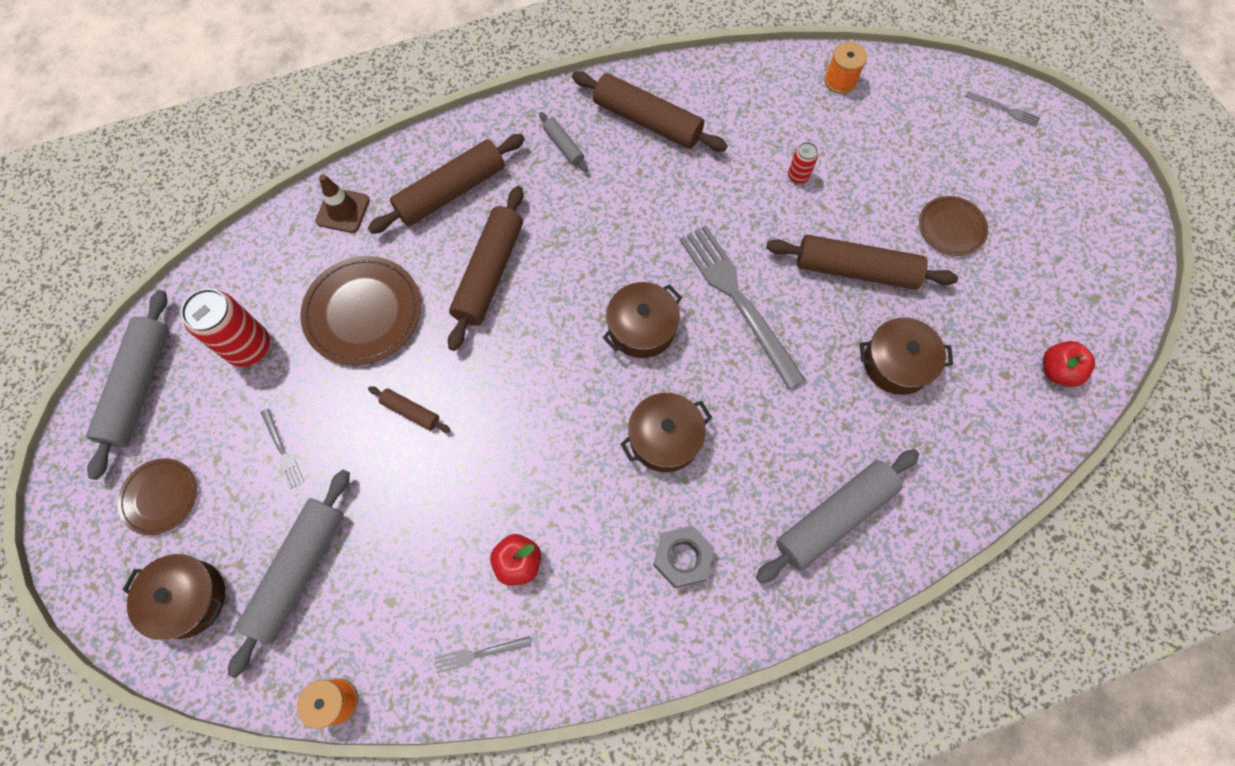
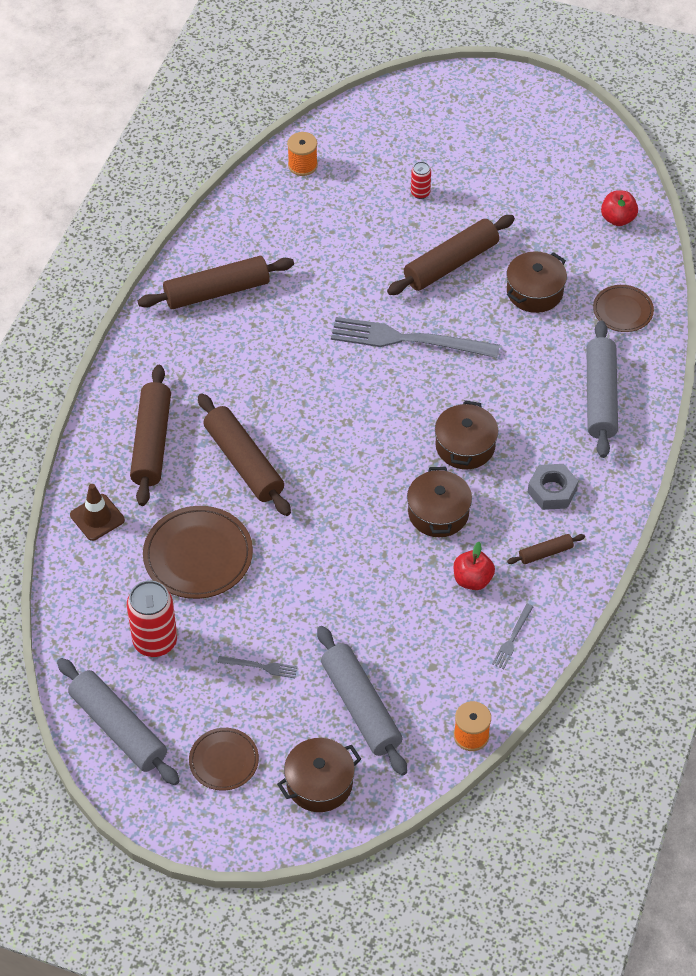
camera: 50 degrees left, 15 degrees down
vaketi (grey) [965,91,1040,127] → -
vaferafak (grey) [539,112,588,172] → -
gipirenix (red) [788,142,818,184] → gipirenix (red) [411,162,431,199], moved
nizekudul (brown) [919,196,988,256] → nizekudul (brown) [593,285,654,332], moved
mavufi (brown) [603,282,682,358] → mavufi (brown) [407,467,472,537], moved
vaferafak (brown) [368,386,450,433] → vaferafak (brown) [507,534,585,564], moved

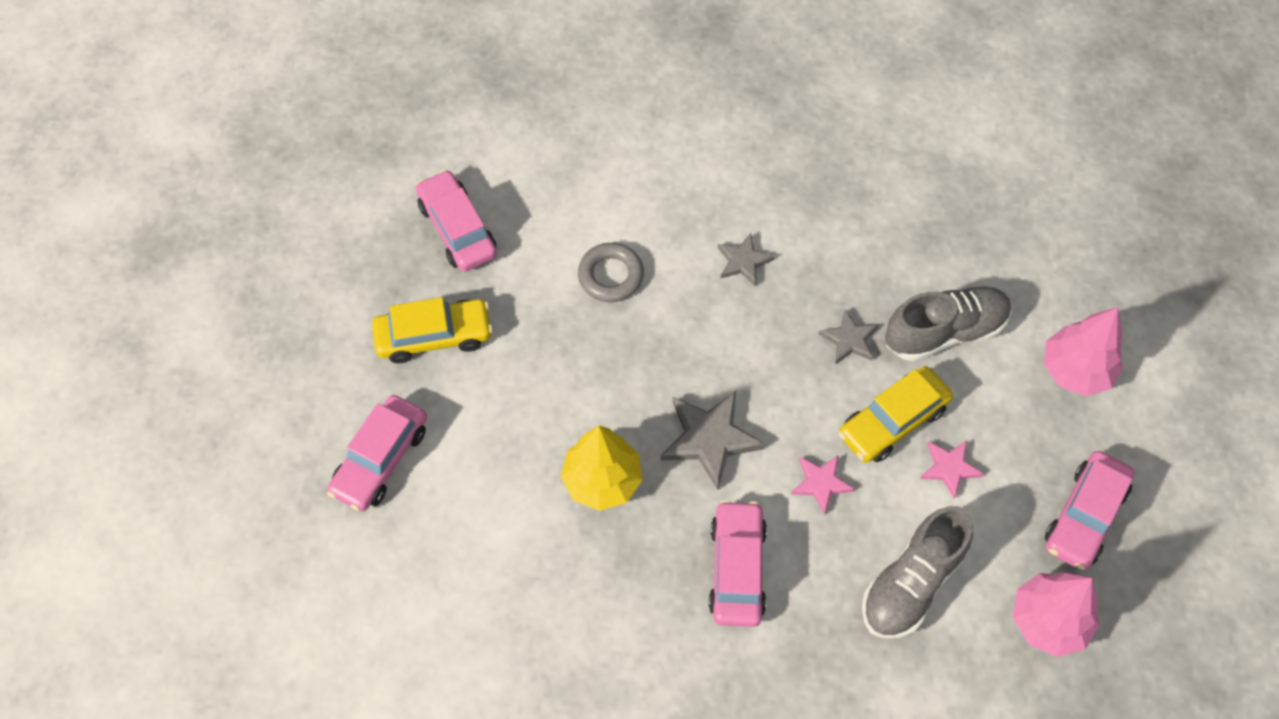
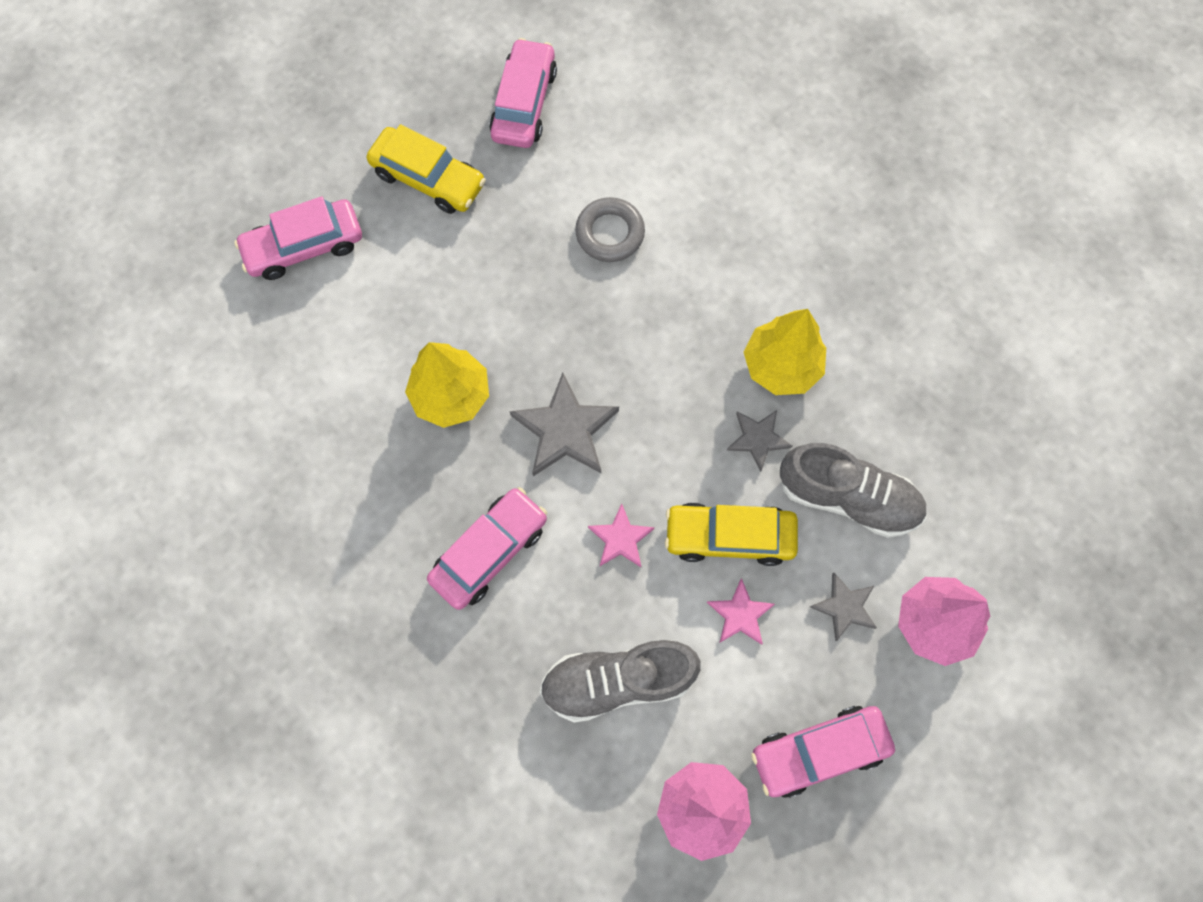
camera: 40 degrees right, 10 degrees up
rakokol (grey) [718,233,775,286] → rakokol (grey) [810,573,877,641], moved
- → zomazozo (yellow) [744,309,826,395]

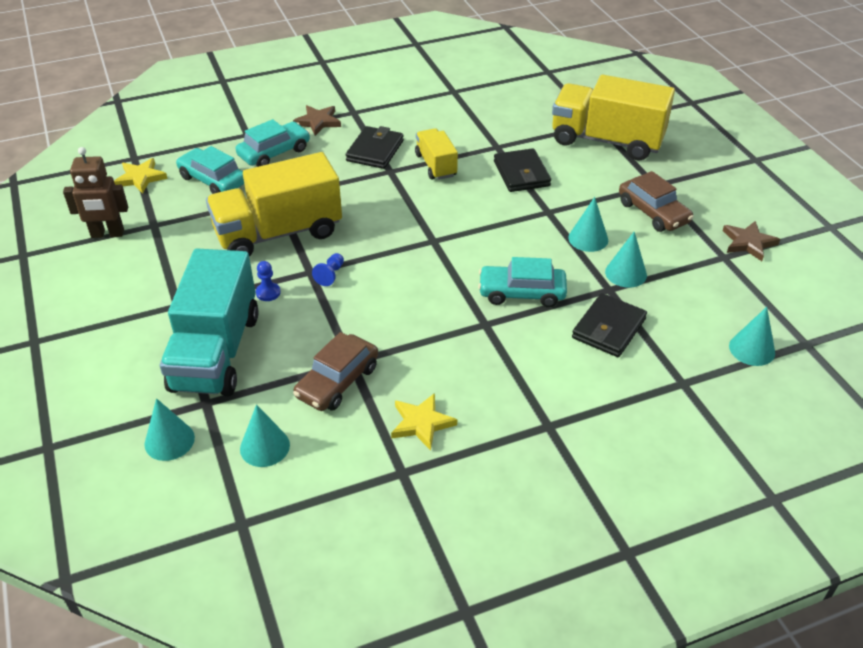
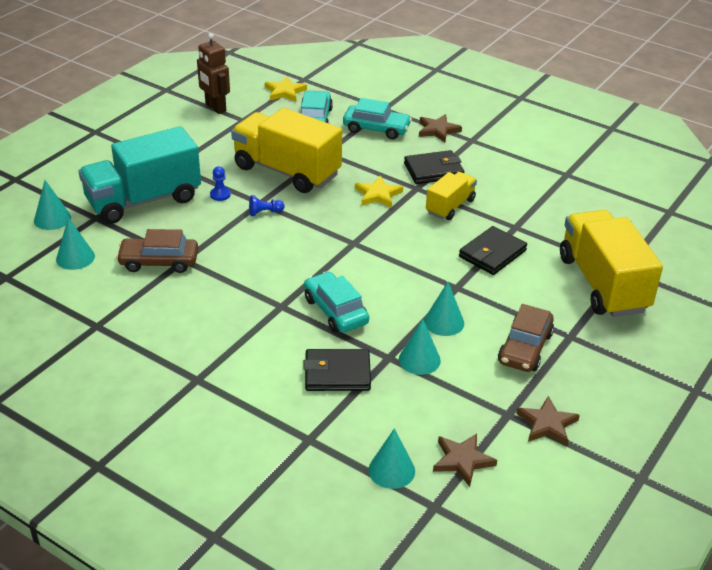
camera: 55 degrees right, 5 degrees down
rakokol (yellow) [391,393,457,451] → rakokol (yellow) [355,175,403,208], moved
- → rakokol (brown) [433,433,497,487]

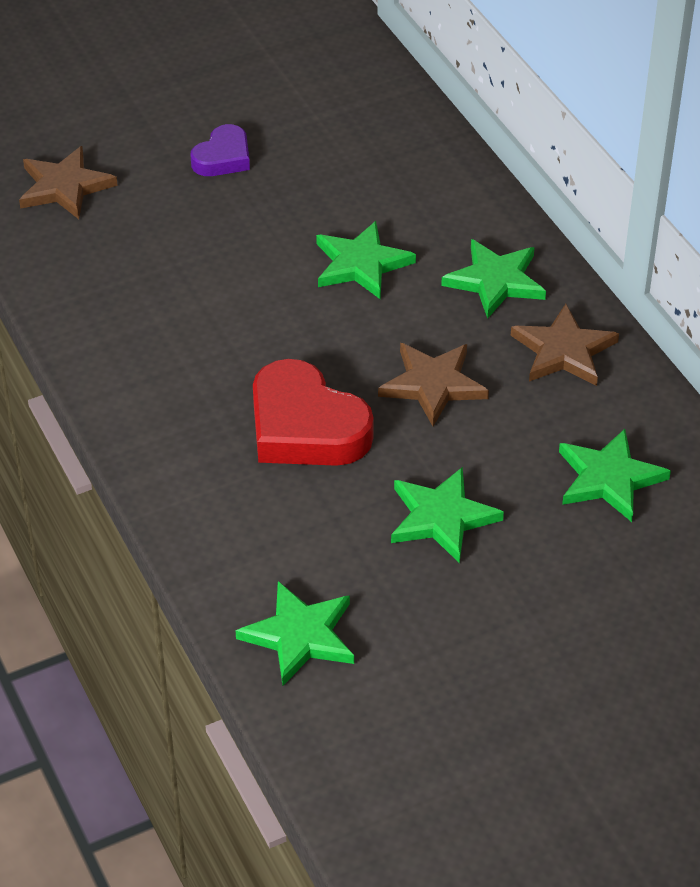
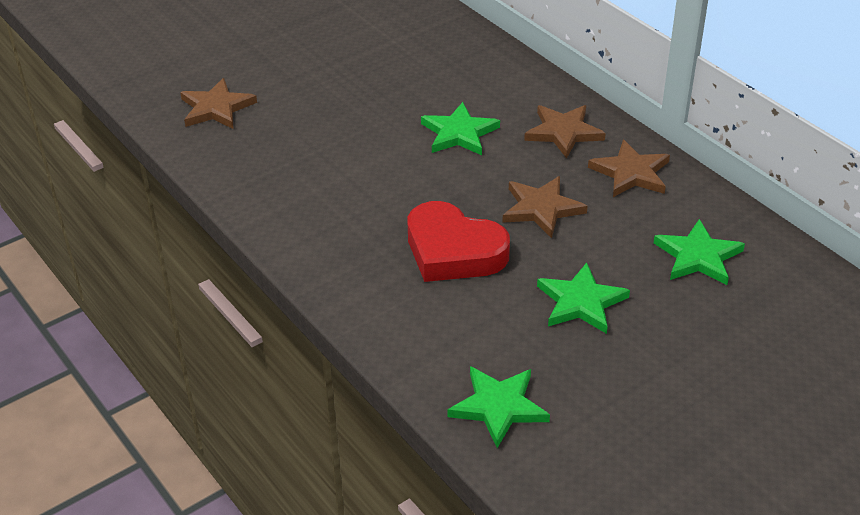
camera: 10 degrees left, 5 degrees down
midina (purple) [190,124,250,176] → -
rakokol (green) [441,239,546,319] → rakokol (brown) [524,105,606,158]

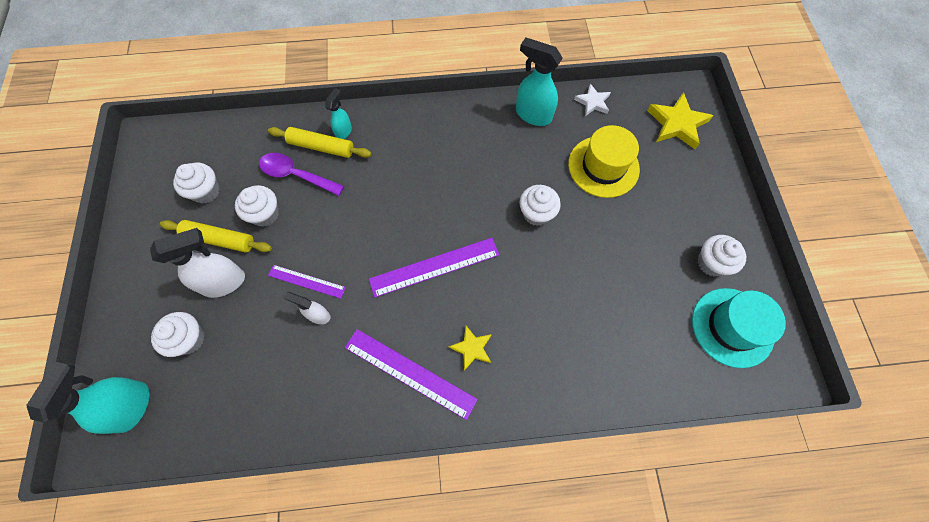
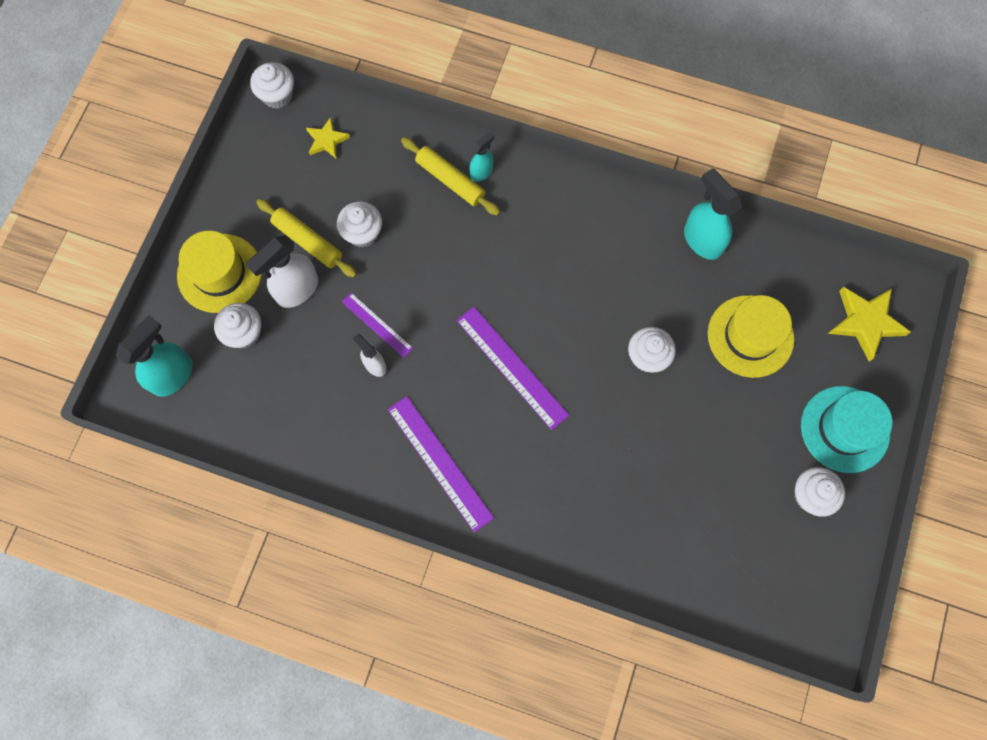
camera: 25 degrees right, 5 degrees up
rakokol (white) [574,84,611,116] → -
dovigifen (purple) [259,153,344,196] → -
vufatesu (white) [173,163,220,204] → vufatesu (white) [250,62,294,109], moved
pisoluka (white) [150,228,245,298] → pisoluka (white) [246,235,318,308], 135 degrees clockwise
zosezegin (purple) [369,238,499,298] → zosezegin (purple) [456,307,569,430], 45 degrees clockwise
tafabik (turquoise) [692,288,786,368] → tafabik (turquoise) [801,386,892,473], moved
rakokol (yellow) [449,326,492,371] → rakokol (yellow) [306,117,350,159], moved
- → tafabik (yellow) [177,231,262,313]

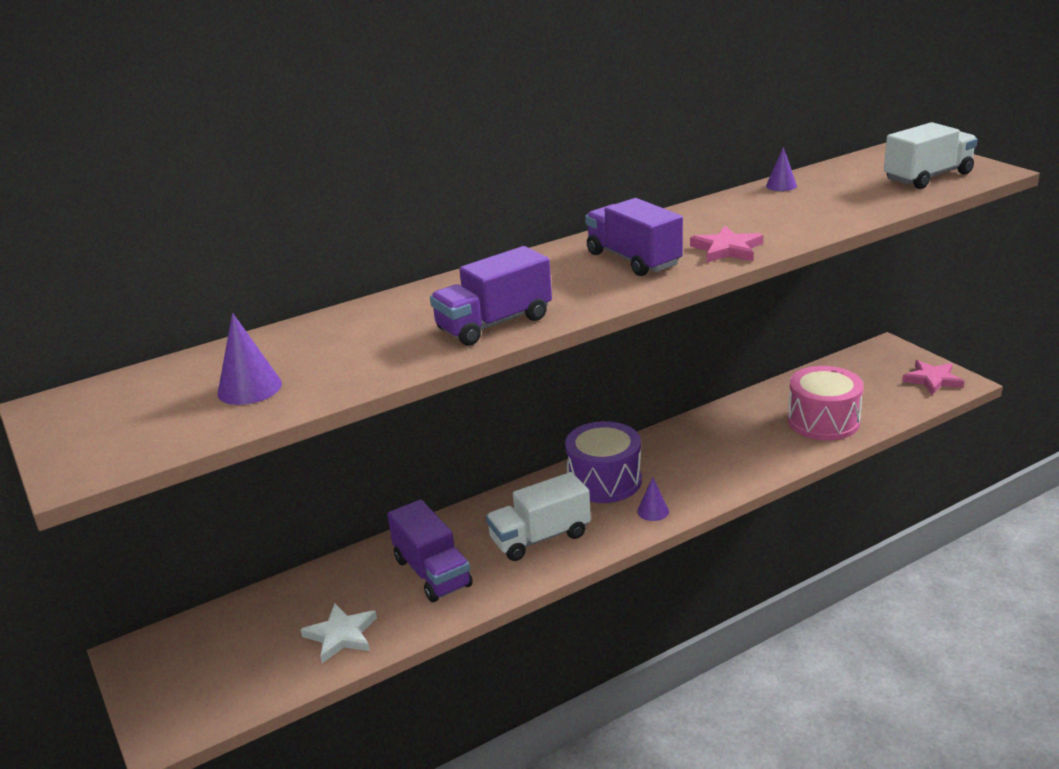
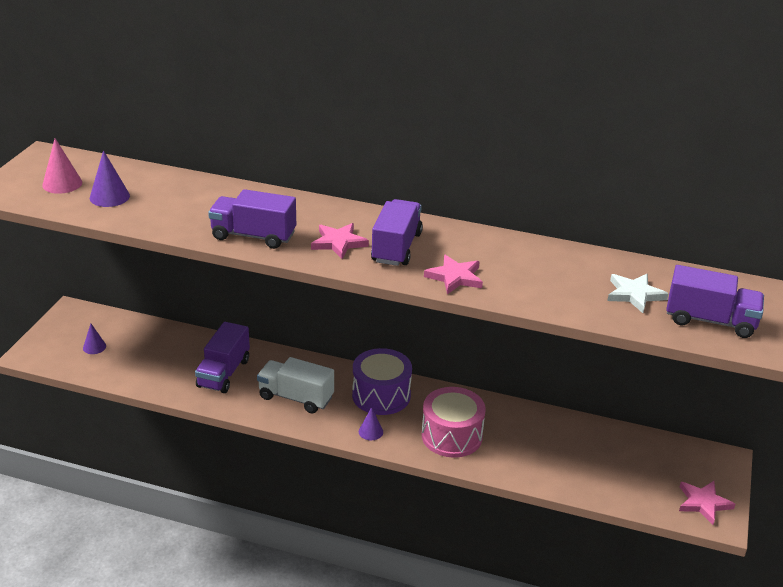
camera: 45 degrees right, 5 degrees up
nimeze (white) [884,122,978,189] → nimeze (purple) [666,265,764,338]
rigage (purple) [766,147,797,191] → rigage (purple) [83,324,106,354], moved
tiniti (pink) [788,366,864,441] → tiniti (pink) [421,387,486,458], moved
rakokol (white) [300,603,377,663] → rakokol (white) [607,274,669,313], moved
- → rigage (pink) [42,138,82,194]
- → rakokol (pink) [311,223,369,259]

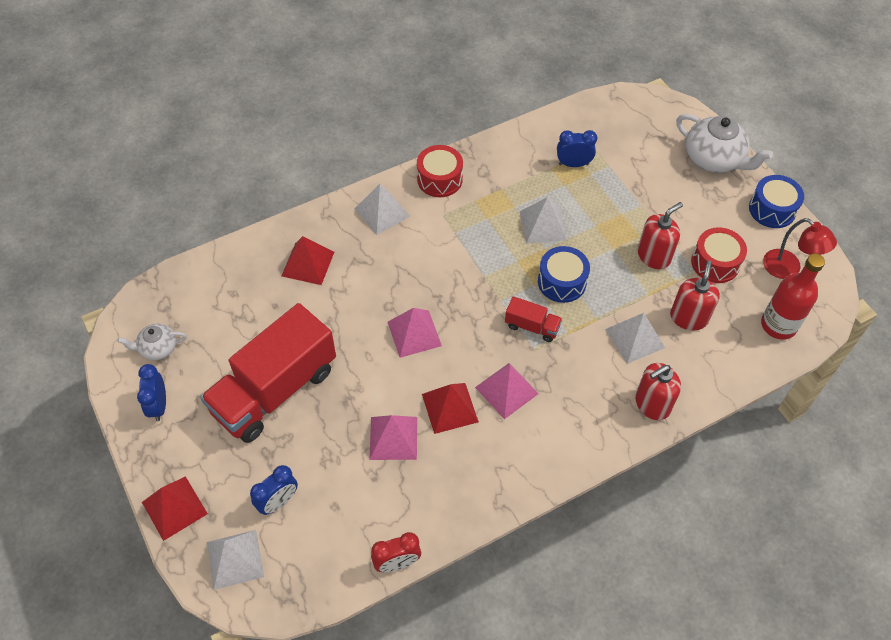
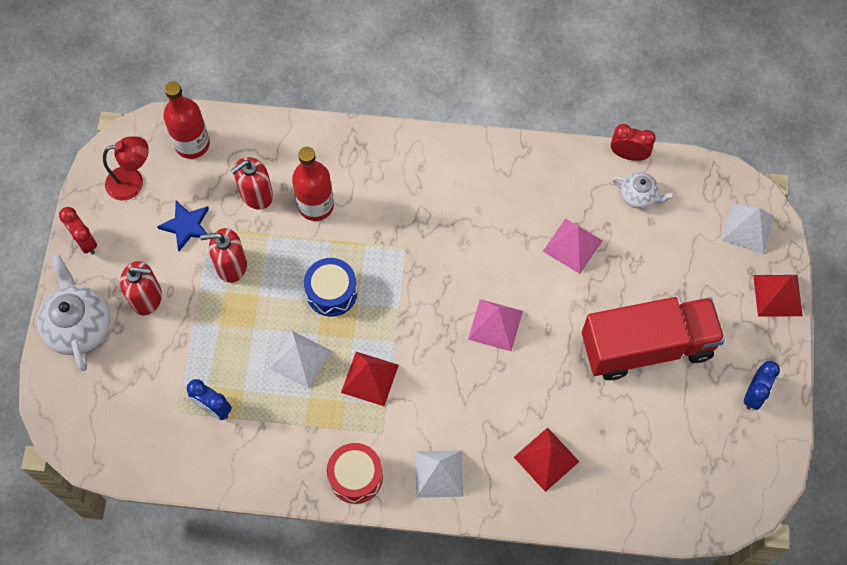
camera: 145 degrees left, 10 degrees up
tiniti (blue) [749,175,804,228] → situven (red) [59,207,97,255]
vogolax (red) [763,218,837,279] → vogolax (red) [103,137,149,200], 90 degrees clockwise
tiniti (red) [691,227,747,283] → rakokol (blue) [157,201,209,251]
nimeze (red) [505,296,562,342] → -
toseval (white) [605,313,665,364] → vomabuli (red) [292,147,334,221]
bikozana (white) [117,323,187,360] → bikozana (white) [612,172,674,209], moved
toseval (pink) [475,363,539,419] → -
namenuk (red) [635,363,681,420] → namenuk (red) [120,261,162,315], moved
toseval (red) [422,383,479,434] → toseval (red) [341,352,399,406], moved
situven (blue) [250,465,298,515] → -

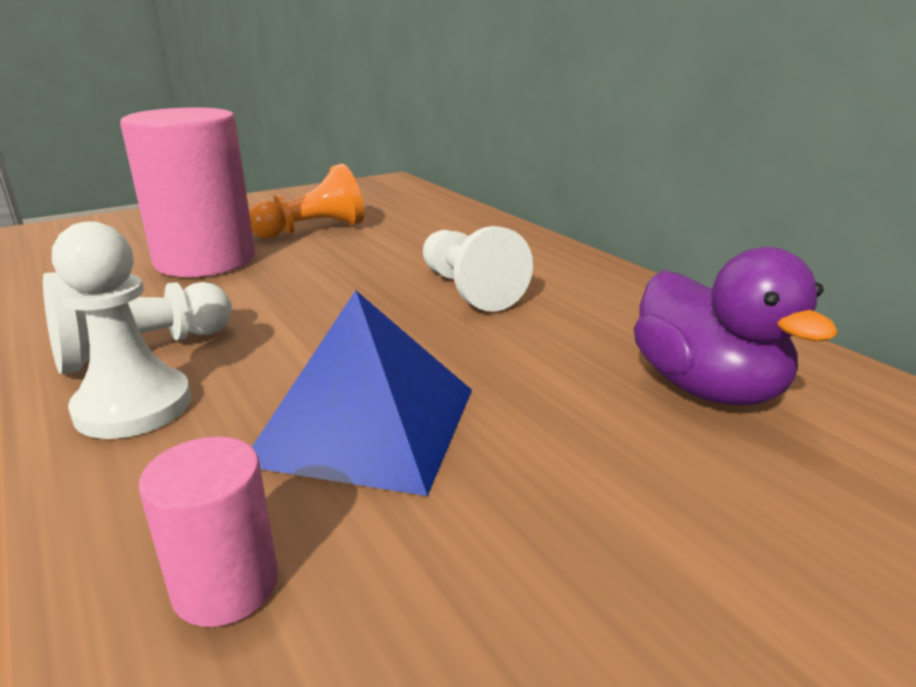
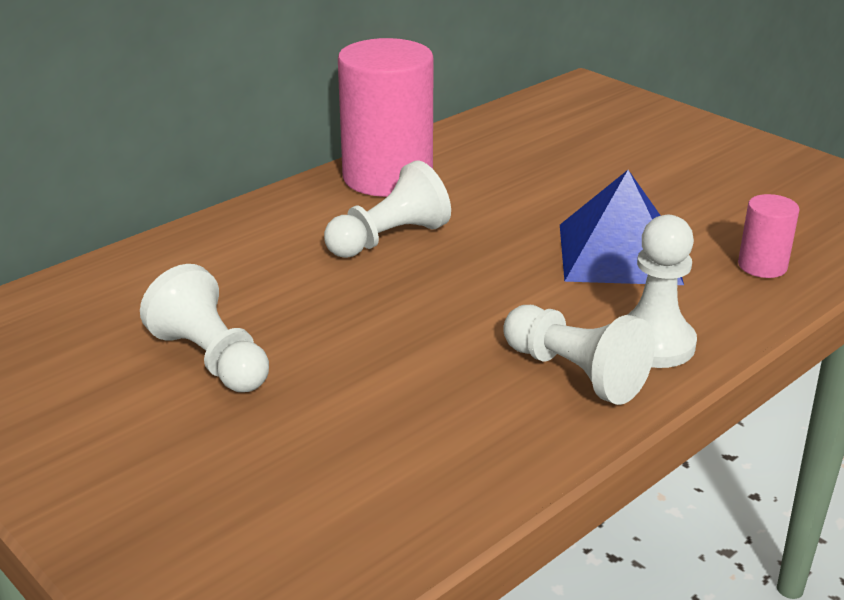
camera: 100 degrees left, 5 degrees up
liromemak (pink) [120,107,255,277] → liromemak (pink) [338,38,434,197], moved
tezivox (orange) [249,164,364,238] → tezivox (white) [140,264,269,392]
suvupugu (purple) [634,247,838,406] → -

